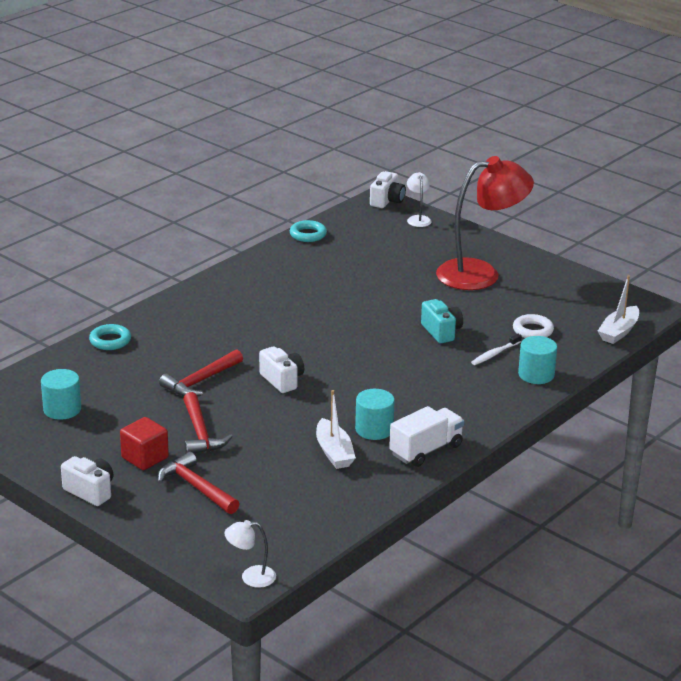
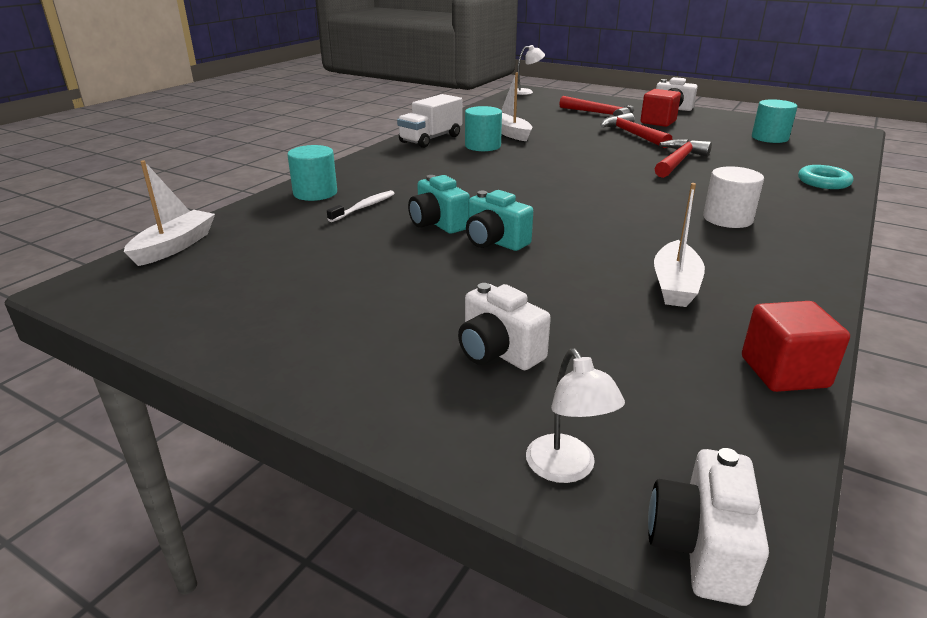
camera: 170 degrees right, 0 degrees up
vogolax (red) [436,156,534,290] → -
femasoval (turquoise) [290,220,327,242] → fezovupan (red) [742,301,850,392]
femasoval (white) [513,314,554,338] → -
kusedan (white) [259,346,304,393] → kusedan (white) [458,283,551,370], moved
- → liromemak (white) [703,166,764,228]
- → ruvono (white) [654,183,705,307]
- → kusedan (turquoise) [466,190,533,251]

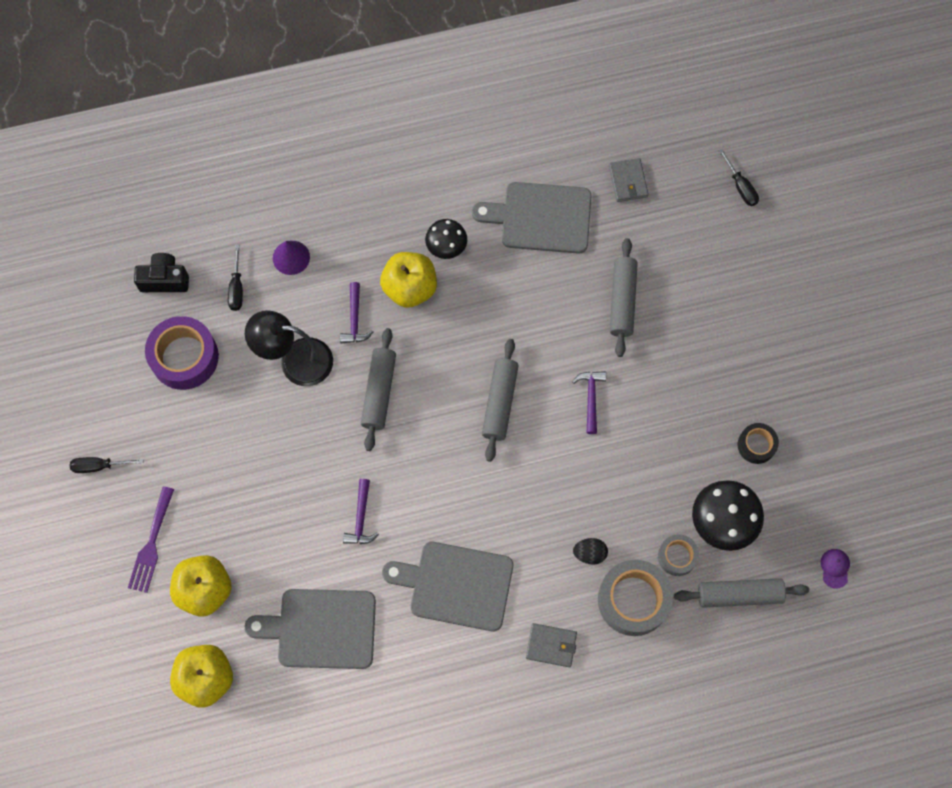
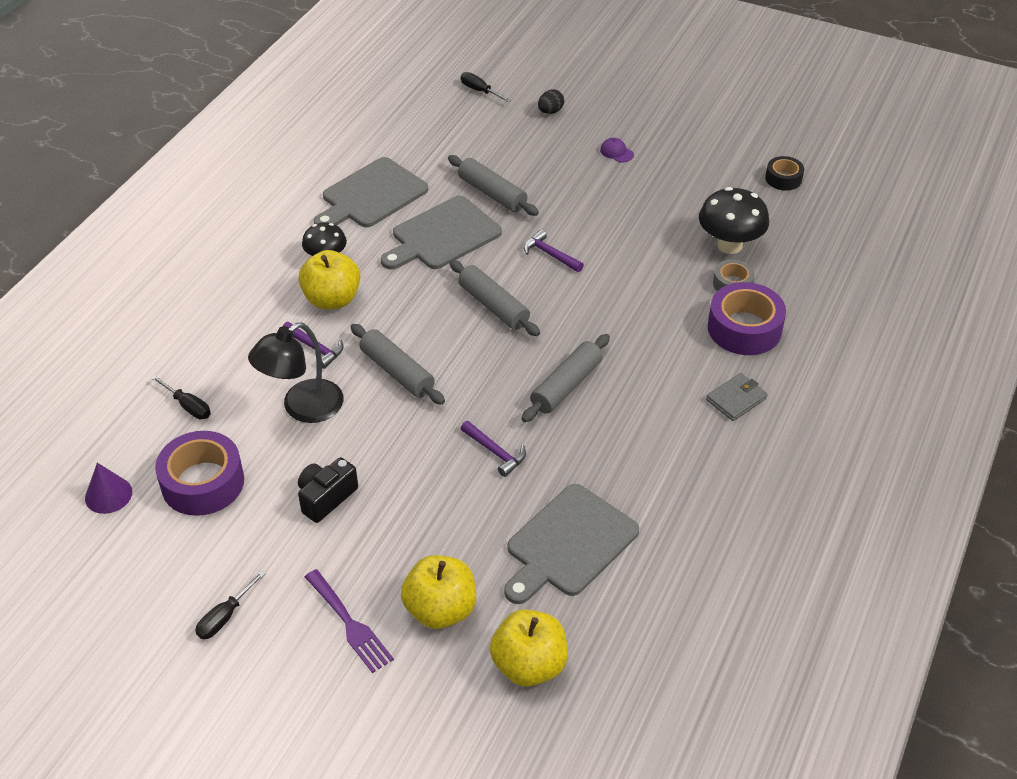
camera: 50 degrees left, 25 degrees down
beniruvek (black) [718,149,759,206] → beniruvek (black) [461,72,511,102], 150 degrees counterclockwise
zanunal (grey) [609,158,649,202] → -
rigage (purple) [273,241,310,275] → rigage (purple) [85,463,132,514], moved
kusedan (black) [134,253,189,292] → kusedan (black) [298,457,358,523], moved
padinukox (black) [738,423,779,464] → padinukox (black) [765,156,804,191], moved
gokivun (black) [573,538,608,564] → gokivun (black) [538,89,564,114], moved
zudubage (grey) [382,542,513,631] → zudubage (grey) [381,196,502,270], moved
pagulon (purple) [821,549,850,589] → pagulon (purple) [600,138,634,163], moved
padinukox (grey) [598,560,673,636] → padinukox (purple) [708,282,786,355]
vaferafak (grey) [674,578,809,608] → vaferafak (grey) [522,334,610,422], moved

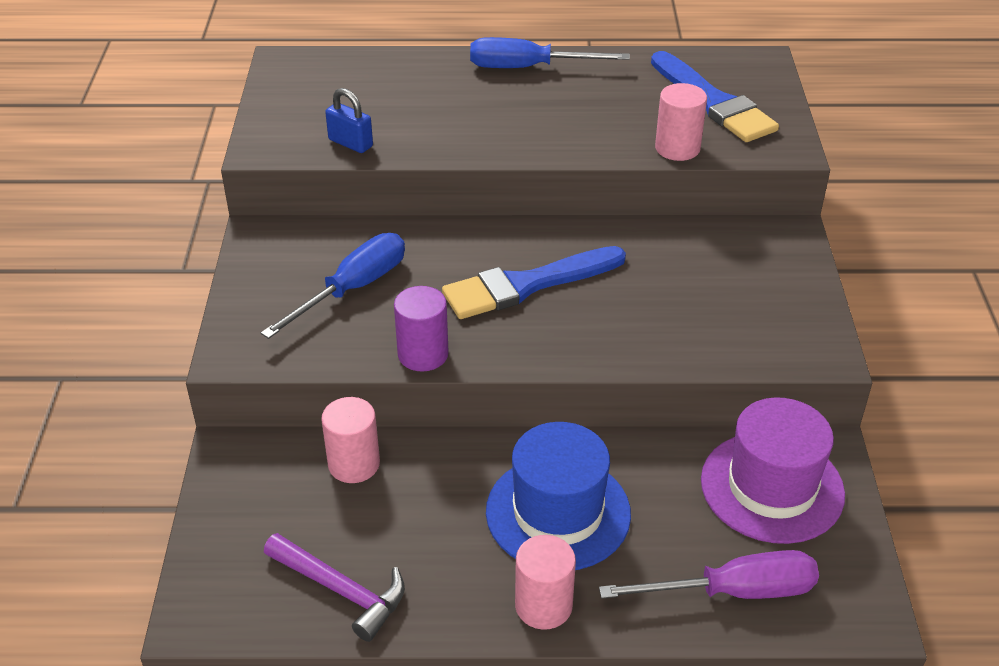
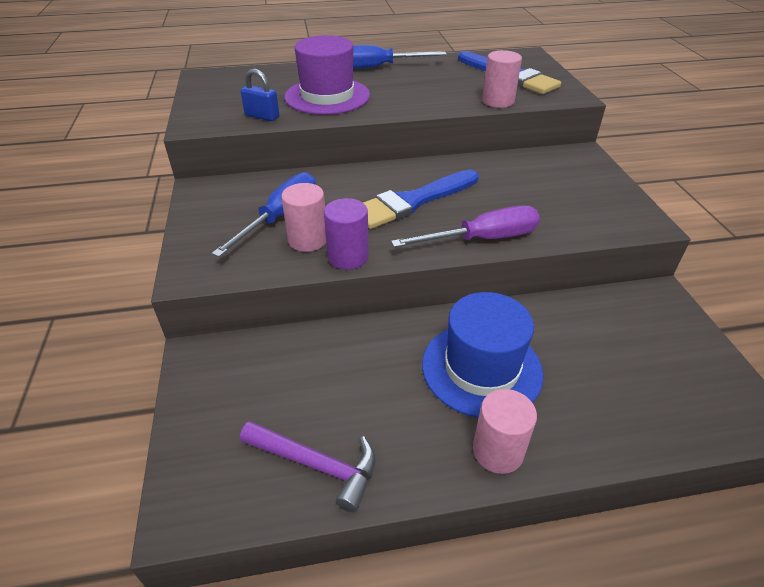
camera: 10 degrees left, 0 degrees up
liromemak (pink) [321,397,380,483] → liromemak (pink) [281,183,326,252], moved
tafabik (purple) [701,397,845,544] → tafabik (purple) [285,35,370,115], moved
beniruvek (purple) [599,550,819,599] → beniruvek (purple) [391,205,540,247], moved

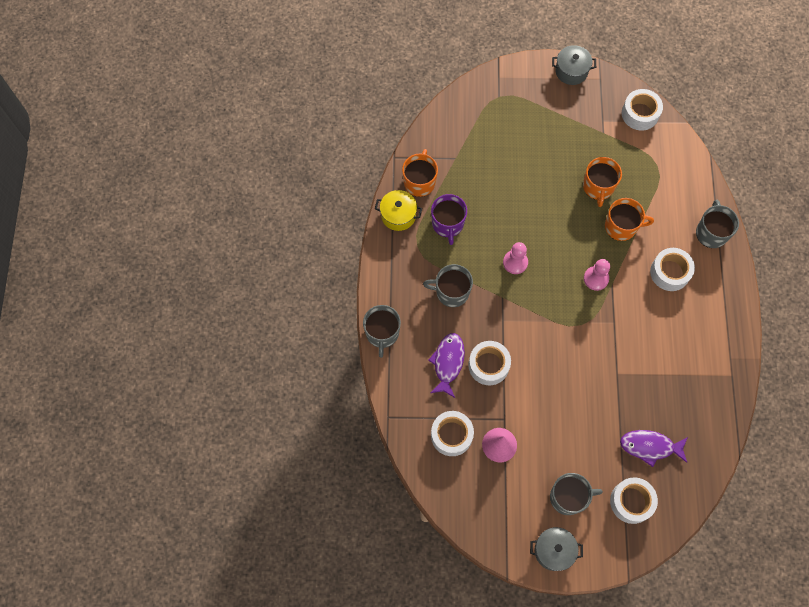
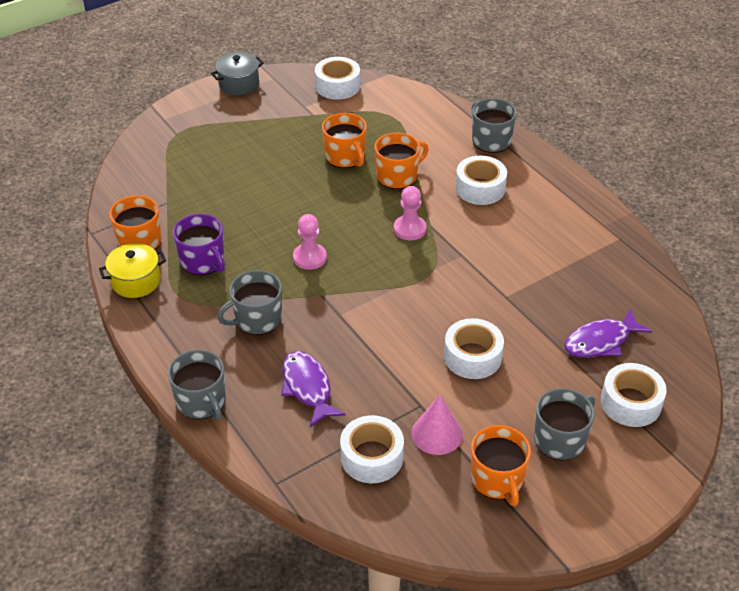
camera: 35 degrees left, 25 degrees down
padinukox (white) [468,341,511,385] → padinukox (white) [444,318,504,379], moved
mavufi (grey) [530,527,583,571] → -
- → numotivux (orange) [471,425,531,506]

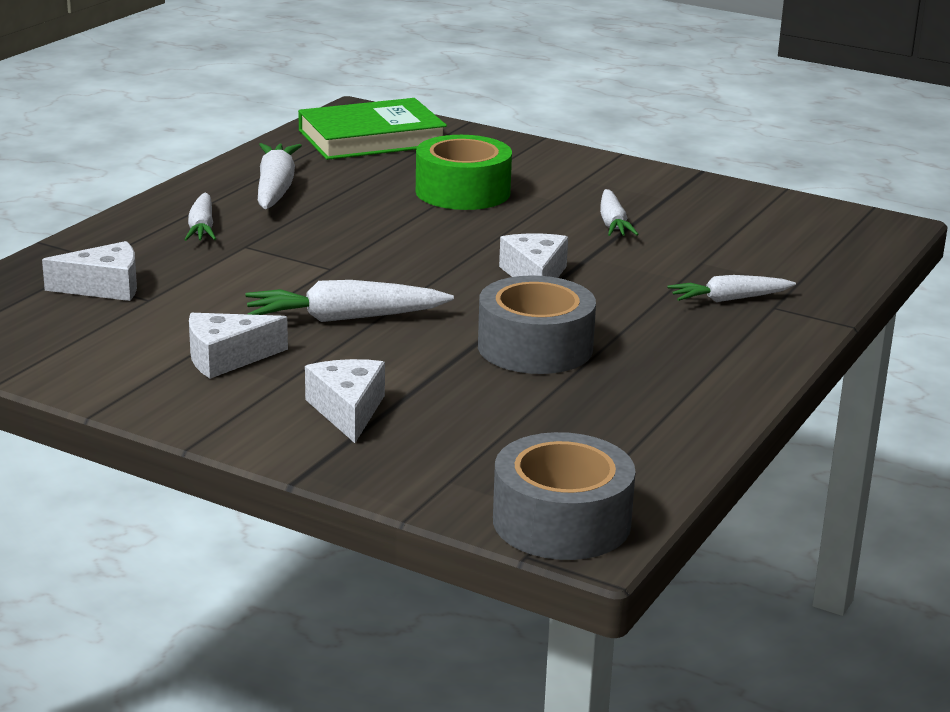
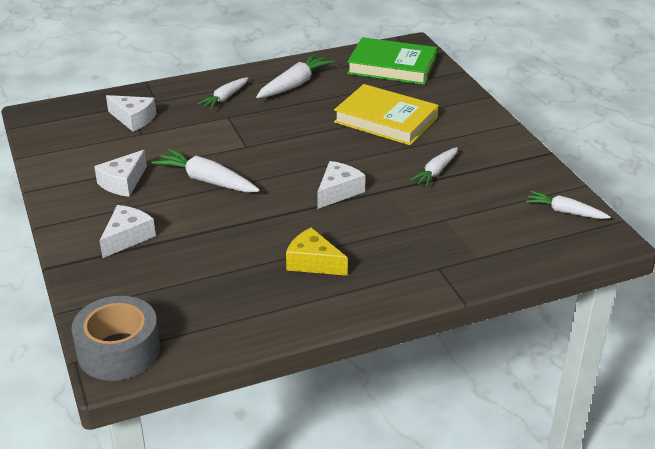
camera: 40 degrees right, 10 degrees up
padinukox (green) [416,135,512,210] → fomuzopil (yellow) [334,84,439,145]
padinukox (grey) [478,275,596,374] → -
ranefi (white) [668,275,796,302] → ranefi (white) [526,191,611,219], moved
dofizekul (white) [189,313,288,379] → dofizekul (white) [94,150,147,197], 75 degrees counterclockwise
- → dofizekul (yellow) [286,227,348,276]

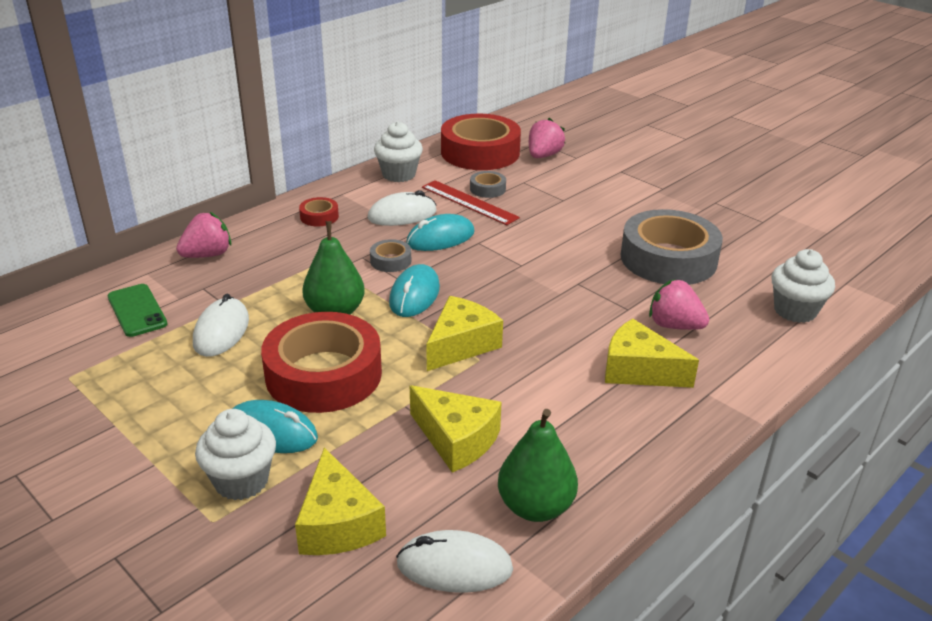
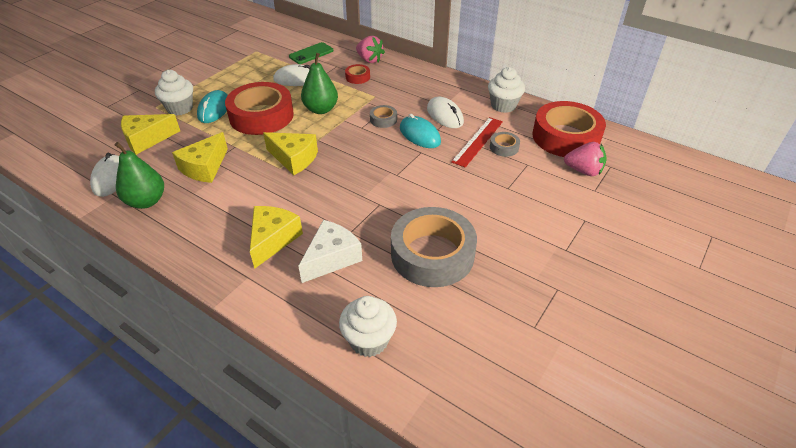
camera: 80 degrees right, 10 degrees up
padinukox (red) [299,197,339,226] → padinukox (red) [345,64,370,84], moved
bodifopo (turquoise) [389,264,440,317] → -
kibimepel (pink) [649,279,709,330] → dofizekul (white) [298,220,362,283]

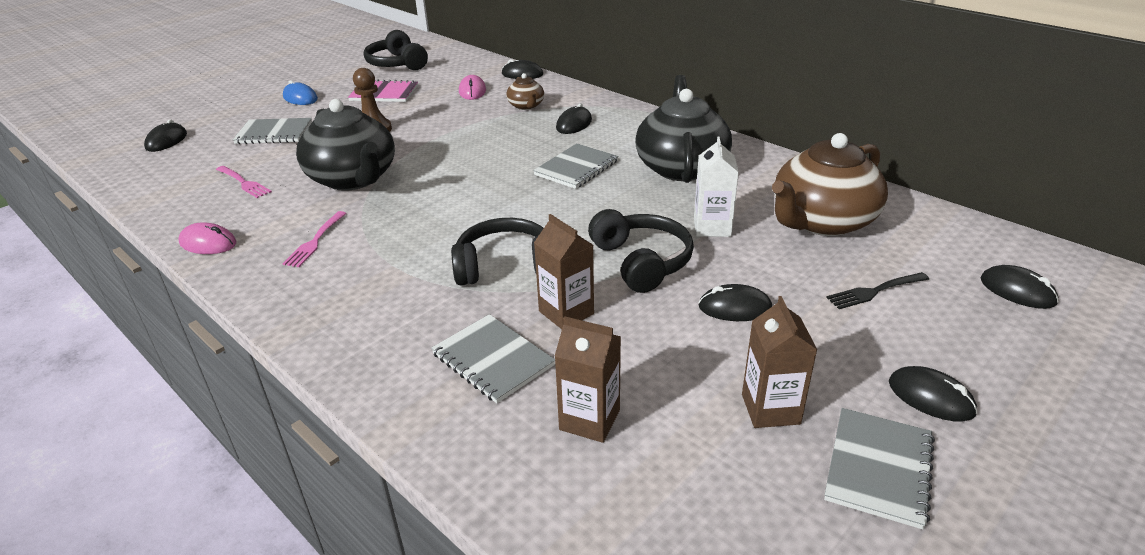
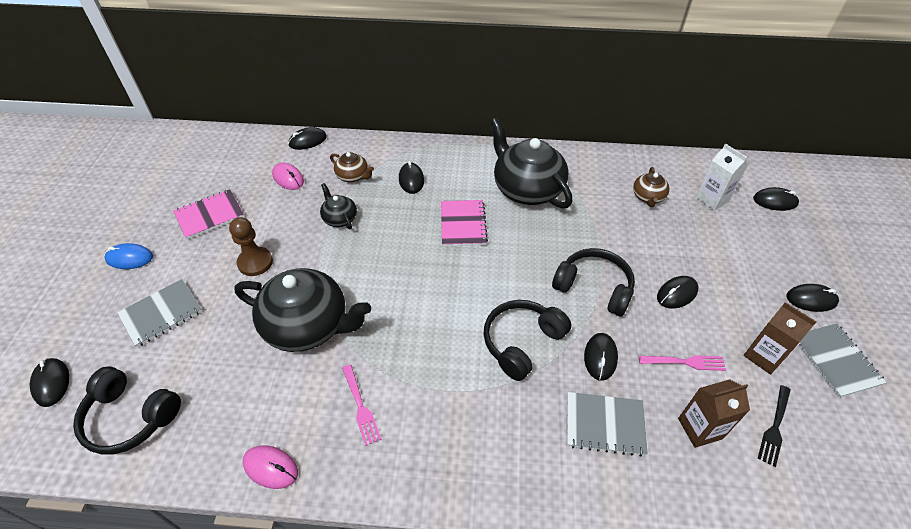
camera: 40 degrees left, 15 degrees up
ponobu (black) [364,30,428,70] → ponobu (black) [73,366,181,455], moved
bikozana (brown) [772,133,888,236] → bikozana (brown) [633,167,669,207], x0.48
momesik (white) [694,136,739,237] → momesik (white) [695,144,748,211], moved
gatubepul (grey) [533,143,619,189] → gatubepul (pink) [441,200,488,246]
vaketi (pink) [216,166,272,198] → vaketi (pink) [639,355,726,371], moved
momesik (brown) [534,214,594,329] → bodifopo (black) [584,333,618,381]
bodifopo (pink) [178,222,236,254] → bodifopo (pink) [243,445,298,489], 45 degrees clockwise
vaketi (black) [826,272,929,309] → vaketi (black) [758,385,791,467], moved
- → bikozana (black) [320,183,357,229]

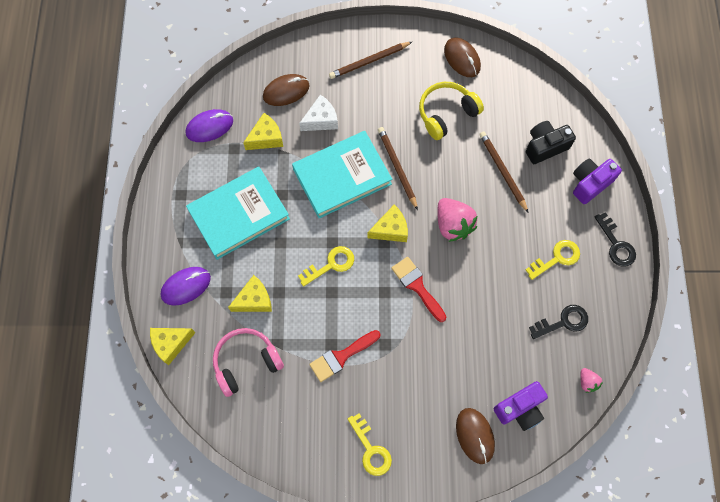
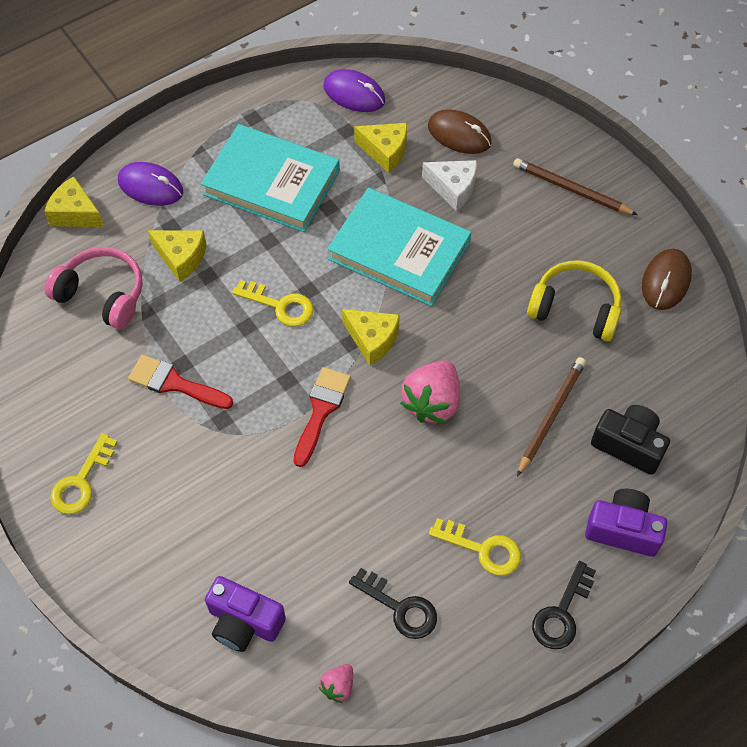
camera: 55 degrees right, 10 degrees down
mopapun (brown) [378,127,418,210] → -
bodifopo (brown) [456,408,495,464] → -

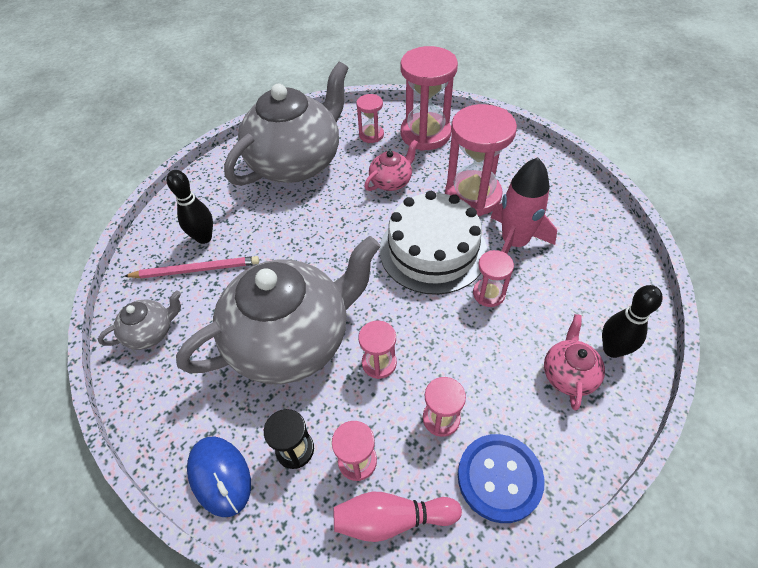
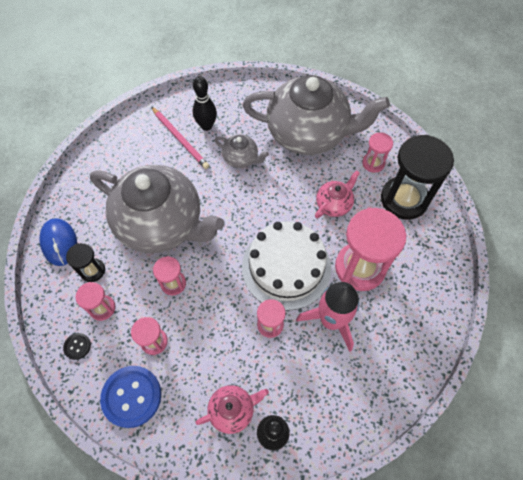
camera: 55 degrees right, 10 degrees up
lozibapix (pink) [400,46,458,151] → lozibapix (black) [381,135,454,220]
bikozana (pink) [364,140,418,191] → bikozana (pink) [315,170,360,218], 60 degrees counterclockwise
bikozana (grey) [98,290,181,350] → bikozana (grey) [214,134,269,168], moved
bodifopo (blue) [187,436,251,517] → bodifopo (blue) [39,218,77,266], 45 degrees counterclockwise
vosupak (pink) [334,492,462,542] → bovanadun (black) [63,333,91,360]

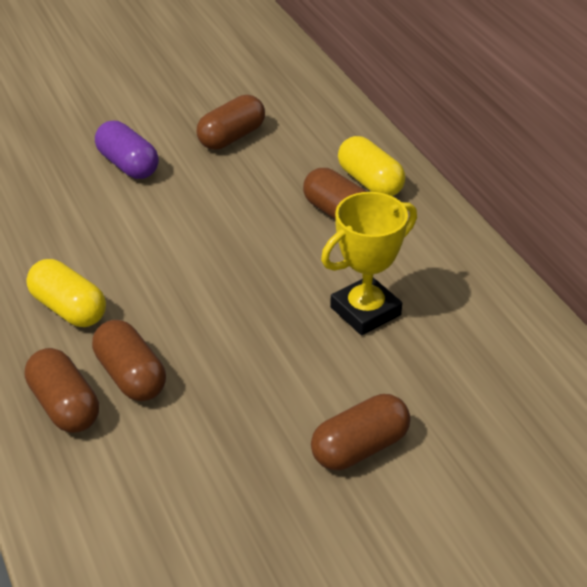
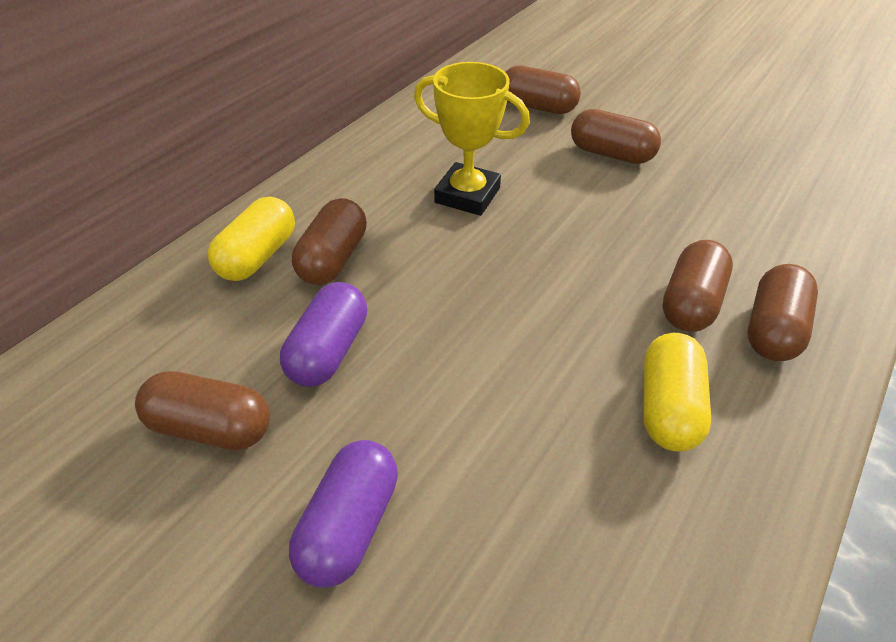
camera: 120 degrees left, 5 degrees up
- → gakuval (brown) [505,66,581,114]
- → gakuval (purple) [280,282,367,387]

